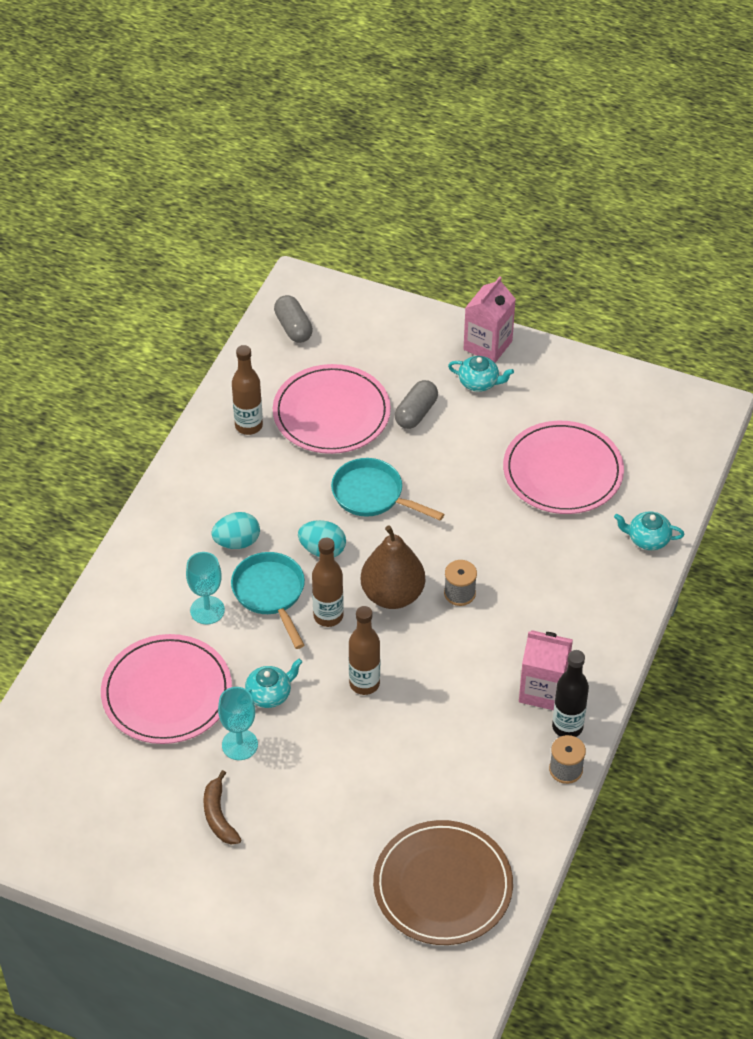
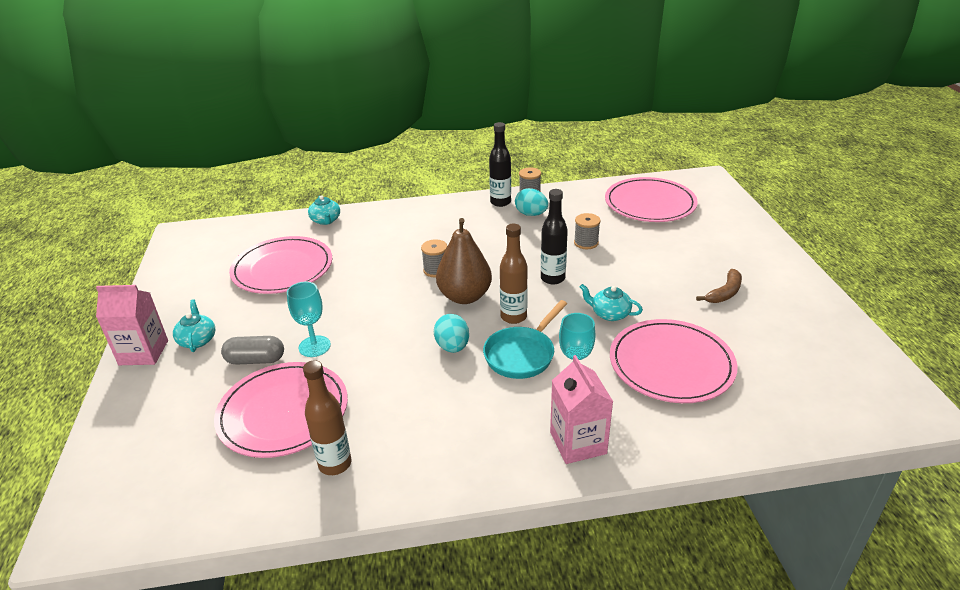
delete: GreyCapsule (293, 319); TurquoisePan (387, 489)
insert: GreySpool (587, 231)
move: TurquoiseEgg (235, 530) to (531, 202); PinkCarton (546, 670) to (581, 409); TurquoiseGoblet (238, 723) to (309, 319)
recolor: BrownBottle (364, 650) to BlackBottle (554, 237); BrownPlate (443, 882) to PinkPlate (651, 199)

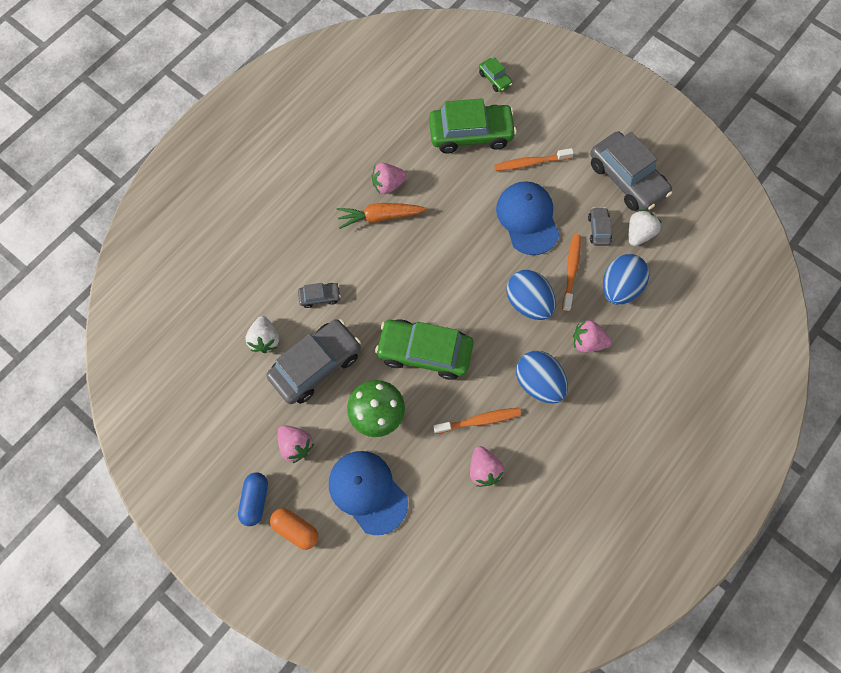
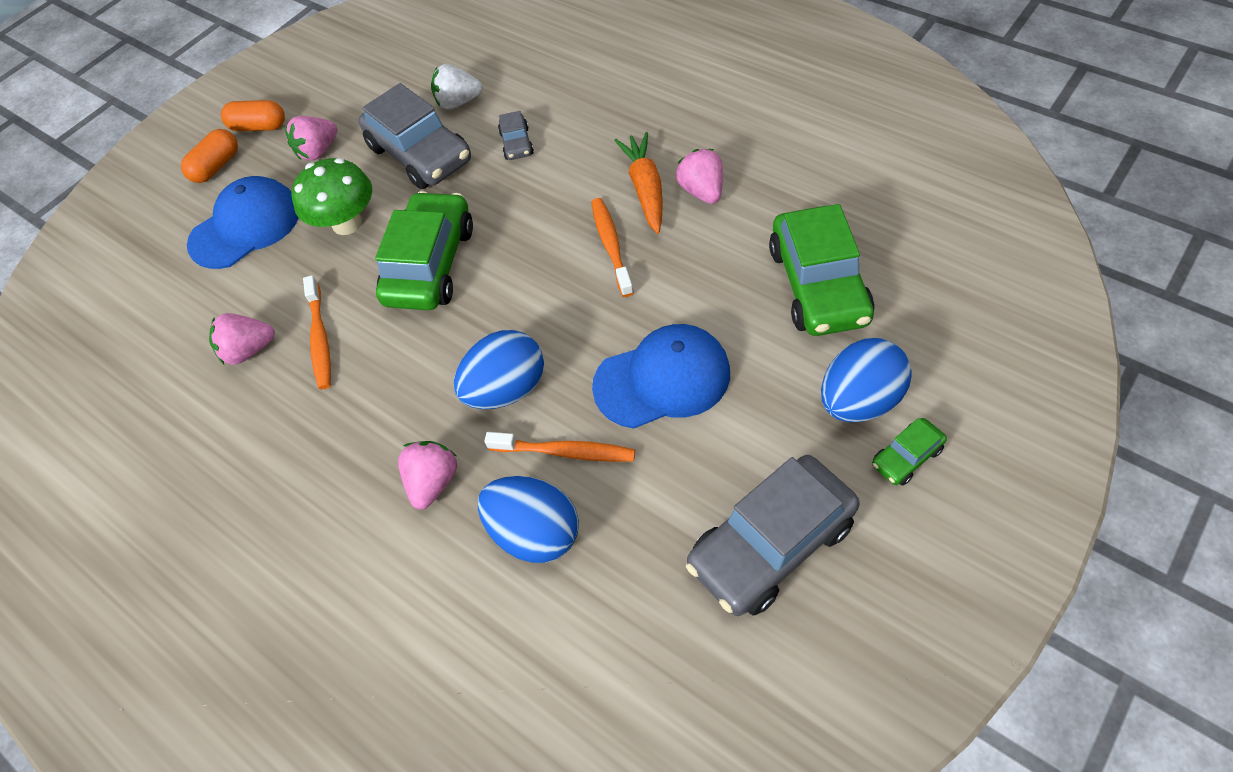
delete: GreyCar (600, 226); WhiteStrawberry (645, 228)
move: GreenCar (495, 74) to (909, 451); OrangeToothbrush (534, 159) to (612, 247); BlueEgg (542, 377) to (866, 380)
recolor: BlueCapsule (253, 499) to OrangeCapsule (253, 115)

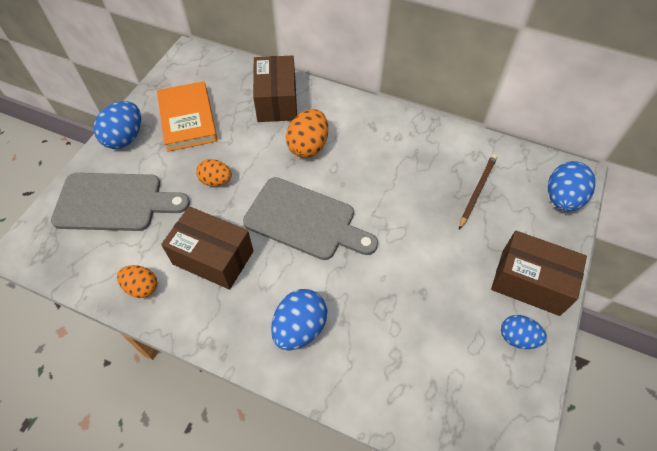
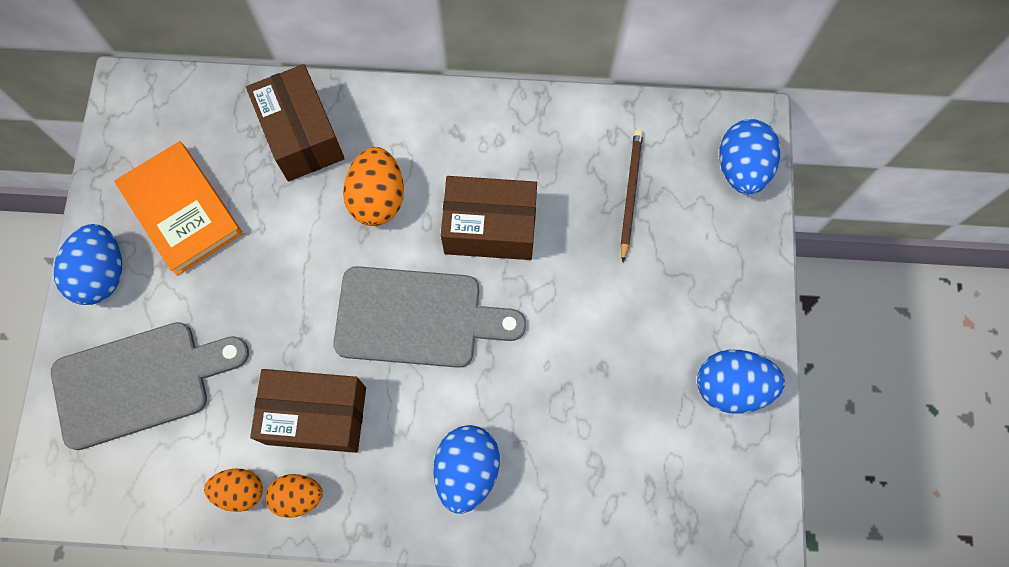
move: OrangeEgg (214, 172) to (294, 496); BrownBox (539, 273) to (489, 218)
resize: BlueEgg (524, 332) = (741, 382) x1.54

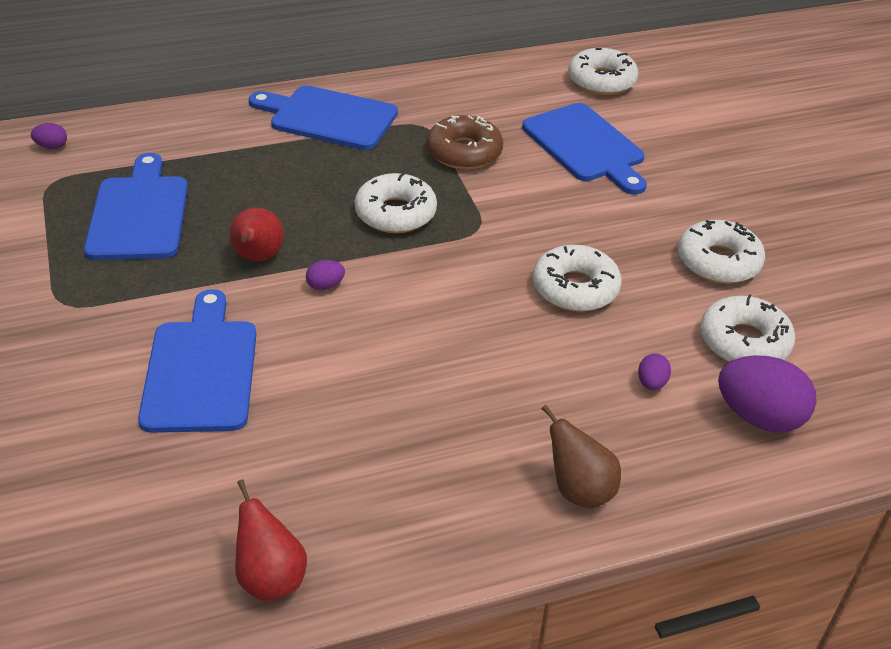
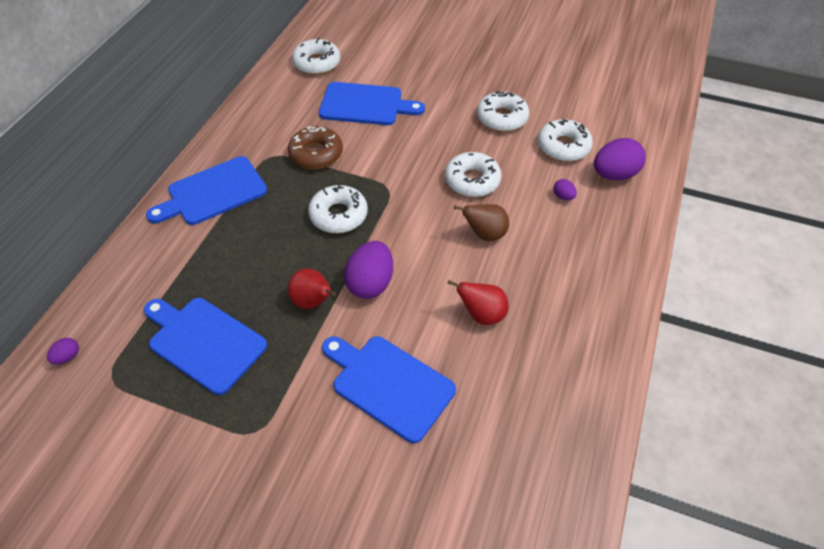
move: BrownPear (581, 457) to (481, 222); RedPear (271, 540) to (478, 302)
resize: PurpleEgg (325, 275) = (368, 270) x2.17

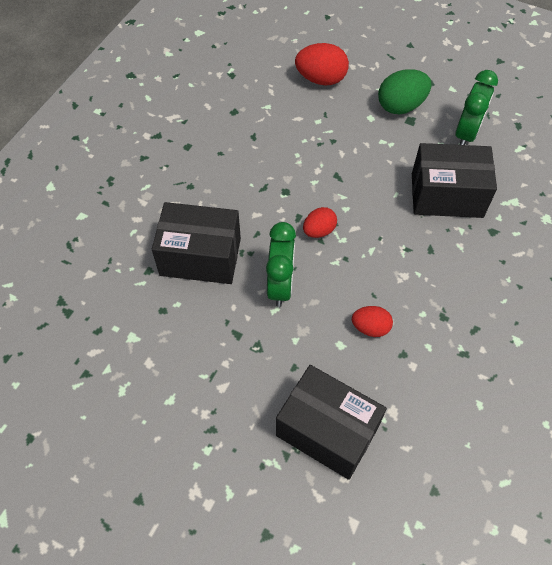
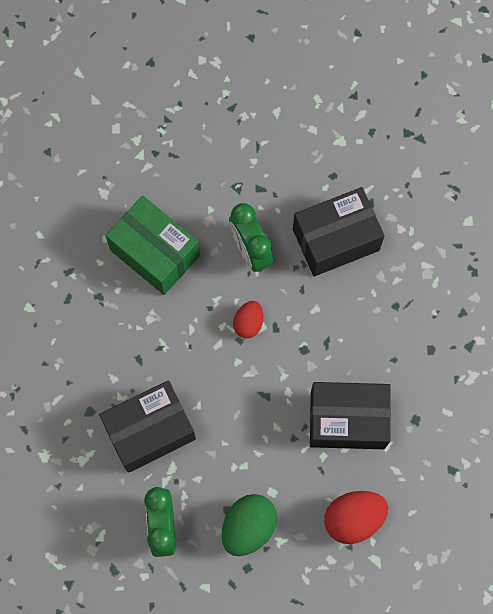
move: BlackBox (331, 422) to (350, 415)
replace: RedEgg (372, 321) to GreenBox (152, 245)

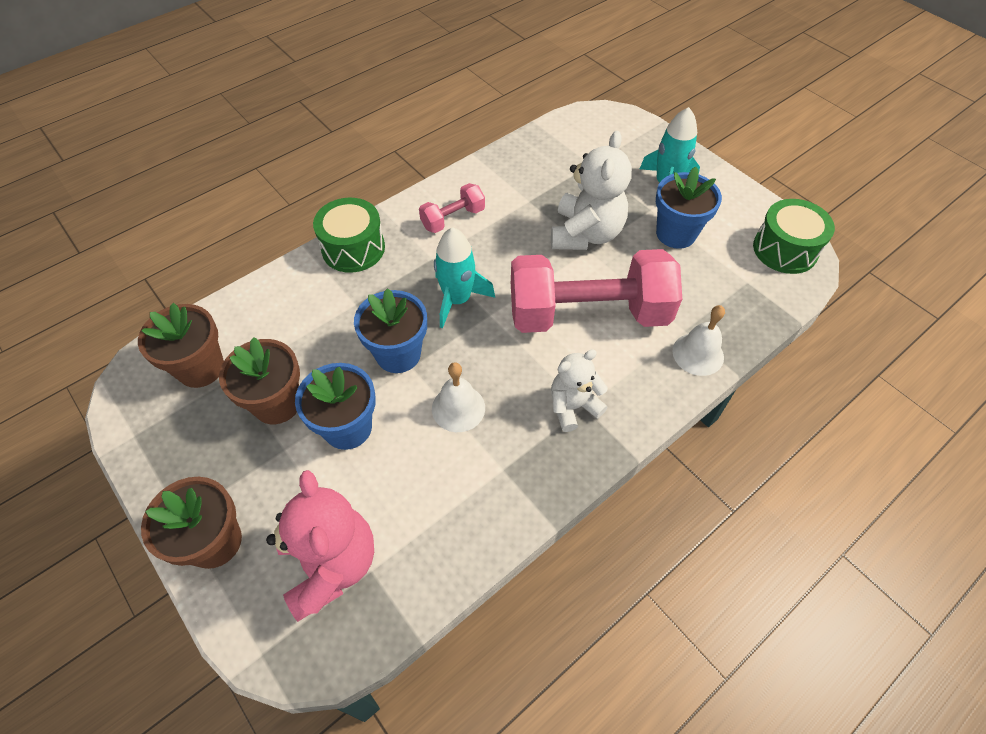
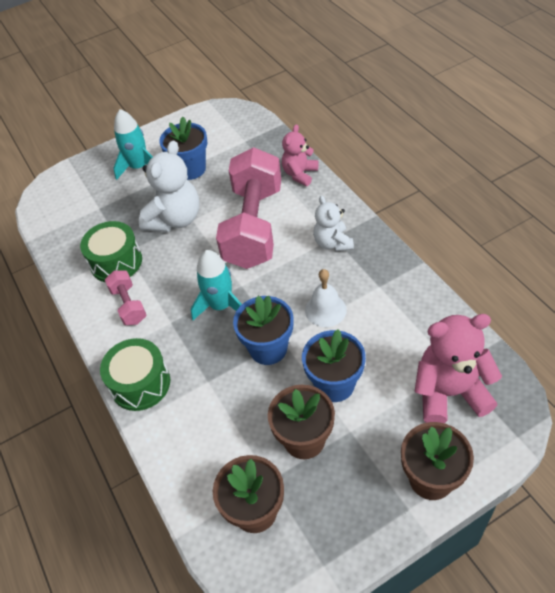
move: GreenDrum (794, 236) to (111, 251)
replace: WhiteBell (698, 340) to PinkTeddyBear (300, 155)
rotate: WhiteTeddyBear (591, 190) = (169, 186) 90 degrees clockwise

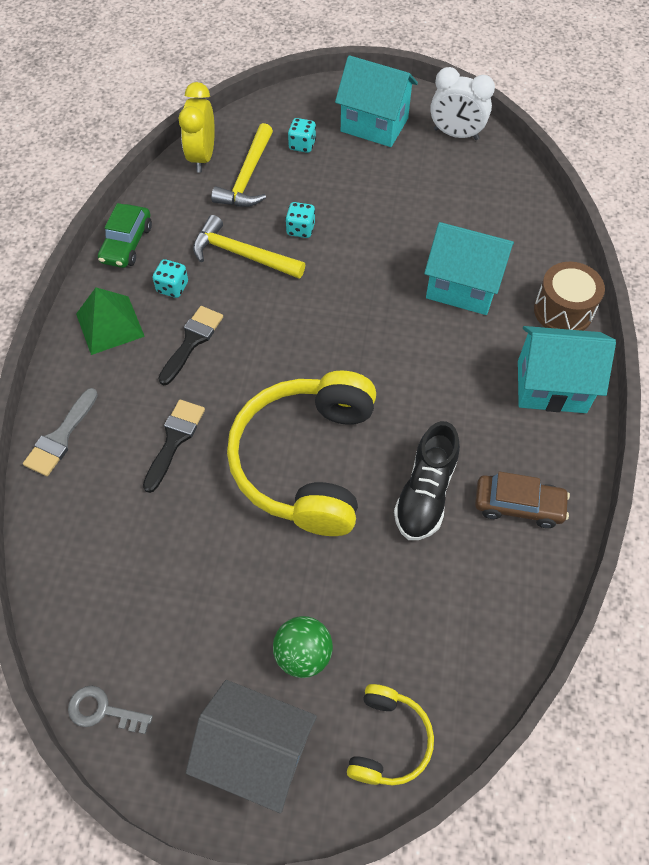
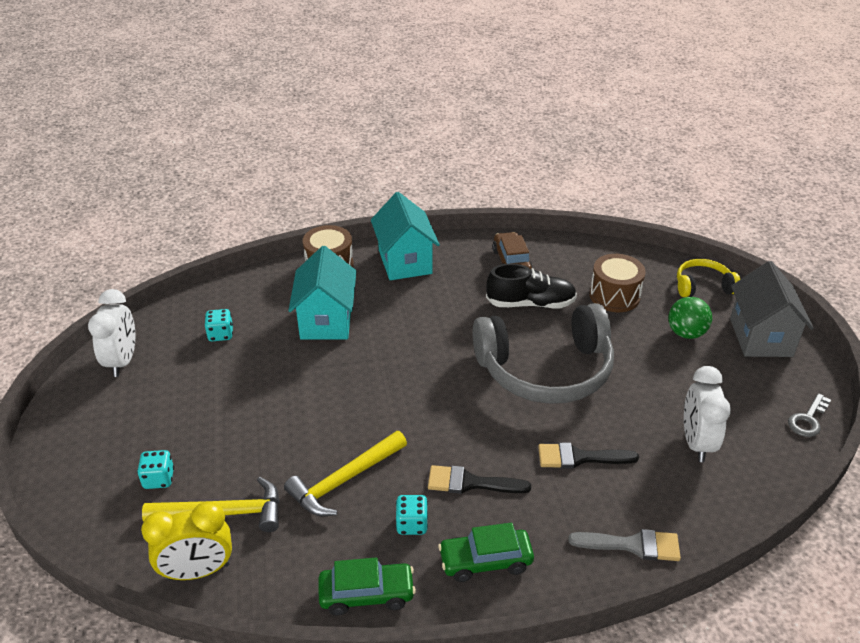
delete: TurquoiseHouse (376, 101)
insert: BrownDrum (618, 283); WhiteClock (707, 414)
move: TurquoiseDice (300, 220) to (219, 325)
replace: GreenPyramid (110, 321) to GreenCar (486, 552)
recolor: YellowHeadphones (301, 453) to GreyHeadphones (543, 353)
rotate: YellowHammer (249, 247) = (345, 473) 45 degrees clockwise; GreyKey (110, 709) = (809, 415) 45 degrees clockwise

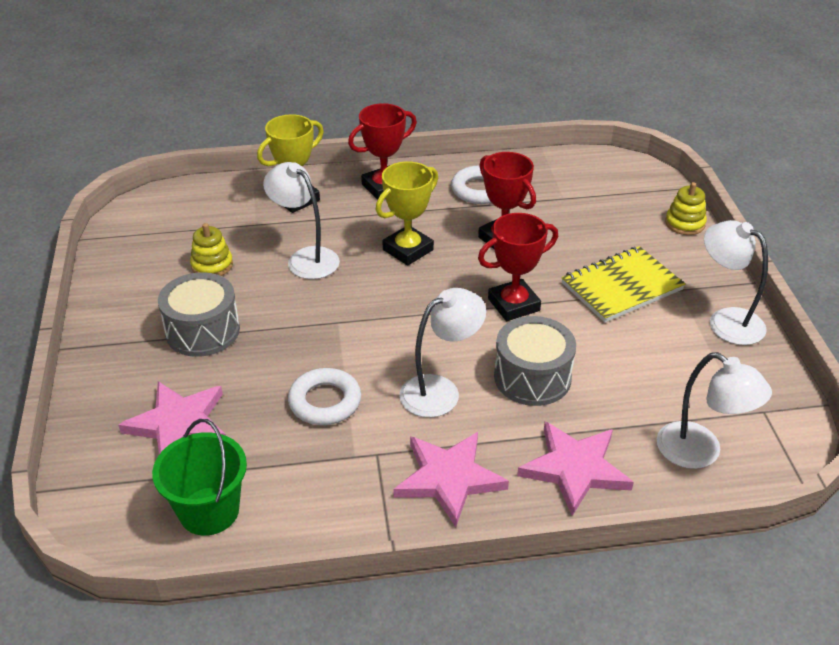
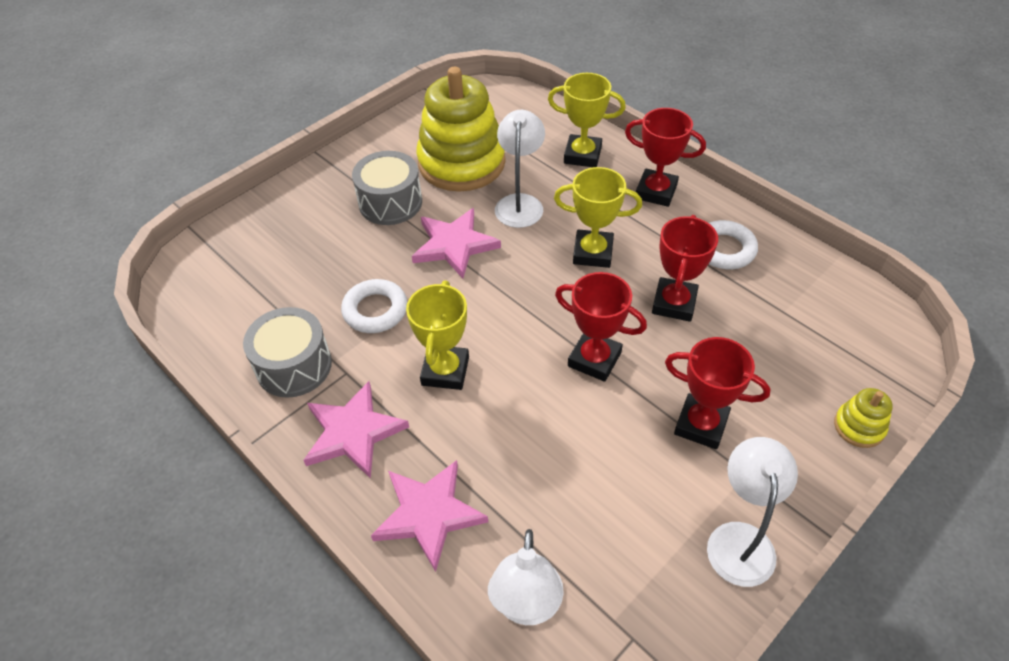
delete: GreenBucket (199, 477)
move: GreyDrum (535, 361) to (287, 352); PinkStar (172, 417) to (456, 243)
replace: YellowNotebook (623, 284) to RedTrophy (718, 393); WhiteLamp (442, 352) to YellowTrophy (437, 335)
resize: YellowStackingToy (211, 249) = (461, 129) x2.36

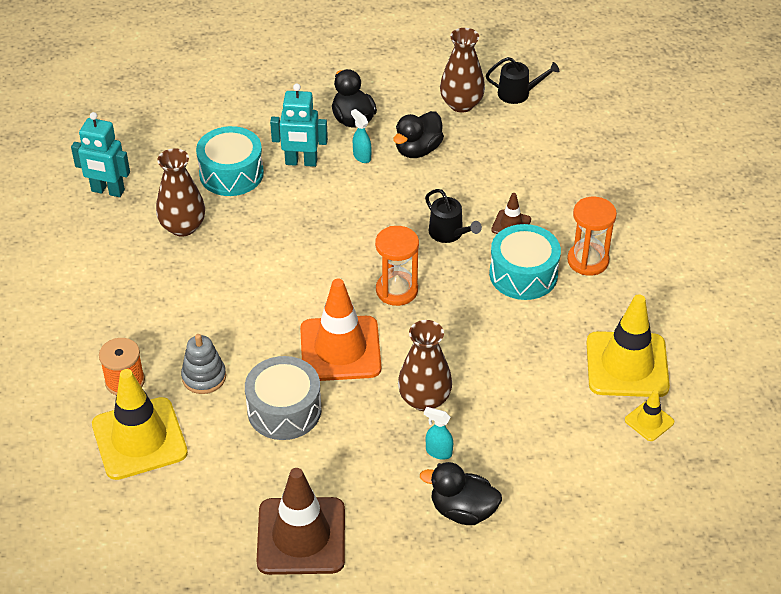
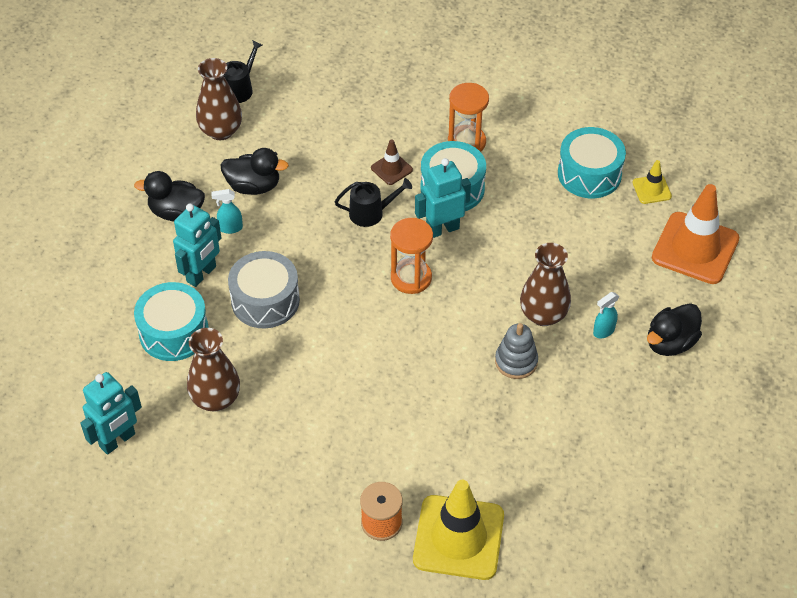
delete: BrownTrafficCone (301, 521)
insert: TurquoiseRobot (443, 198)
move: OrangeTrafficCone (340, 330) to (695, 234); GreyStackingToy (203, 364) to (516, 351); GreyDrum (283, 398) to (264, 289)
replace: YellowTrafficCone (628, 345) to TurquoiseDrum (592, 162)
rotate: BlackDuck (418, 134) = (254, 171) 60 degrees counterclockwise

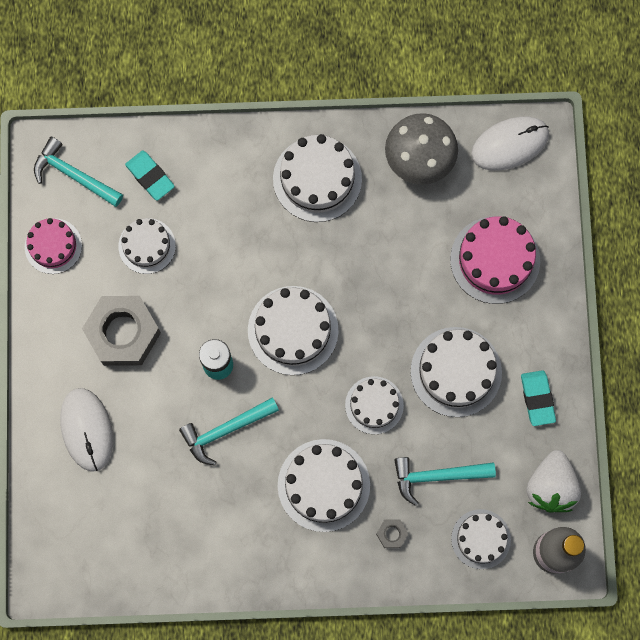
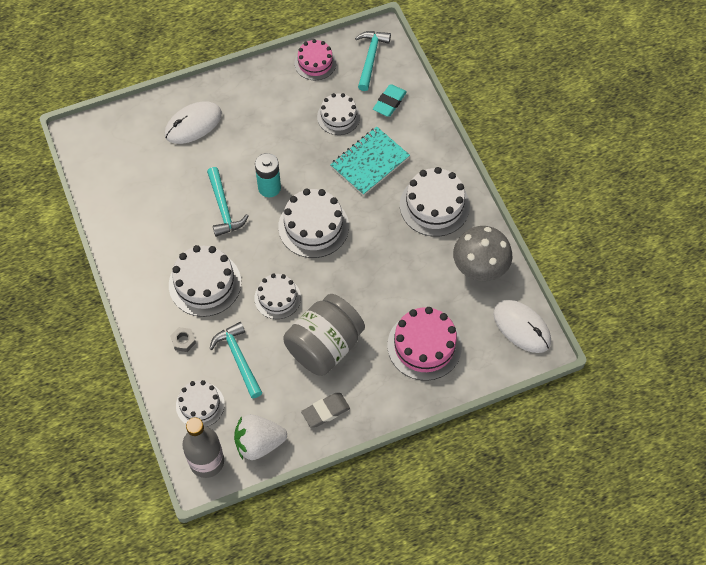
delete: GreyNut (121, 331)
insert: TurquoiseNotebook (370, 161)
replace: WhiteCake (456, 372) to GreyJar (324, 335)
recolor: TurquoiseEraser (538, 398) to GreyEraser (325, 410)
rotate: TurquoiseHammer (229, 431) = (227, 202) 150 degrees counterclockwise

